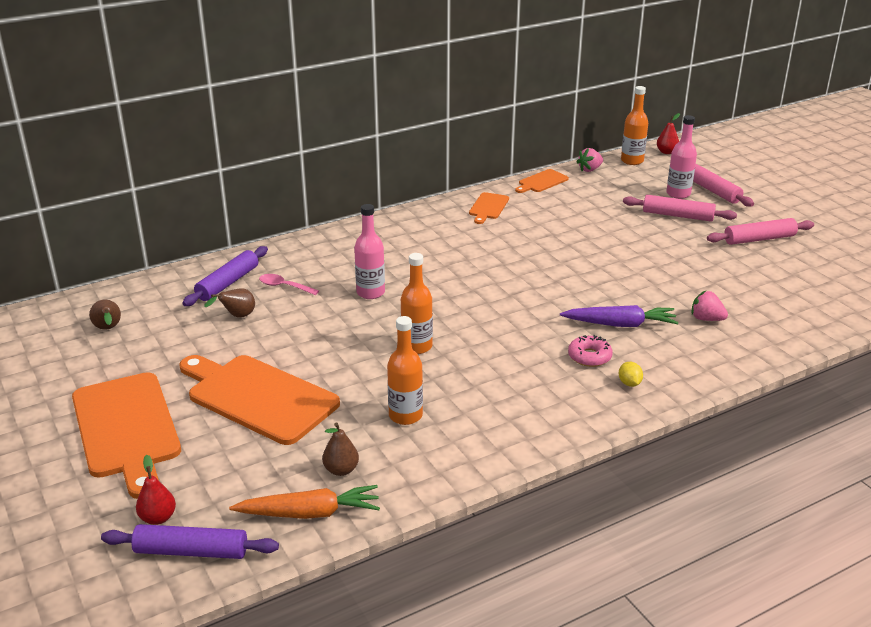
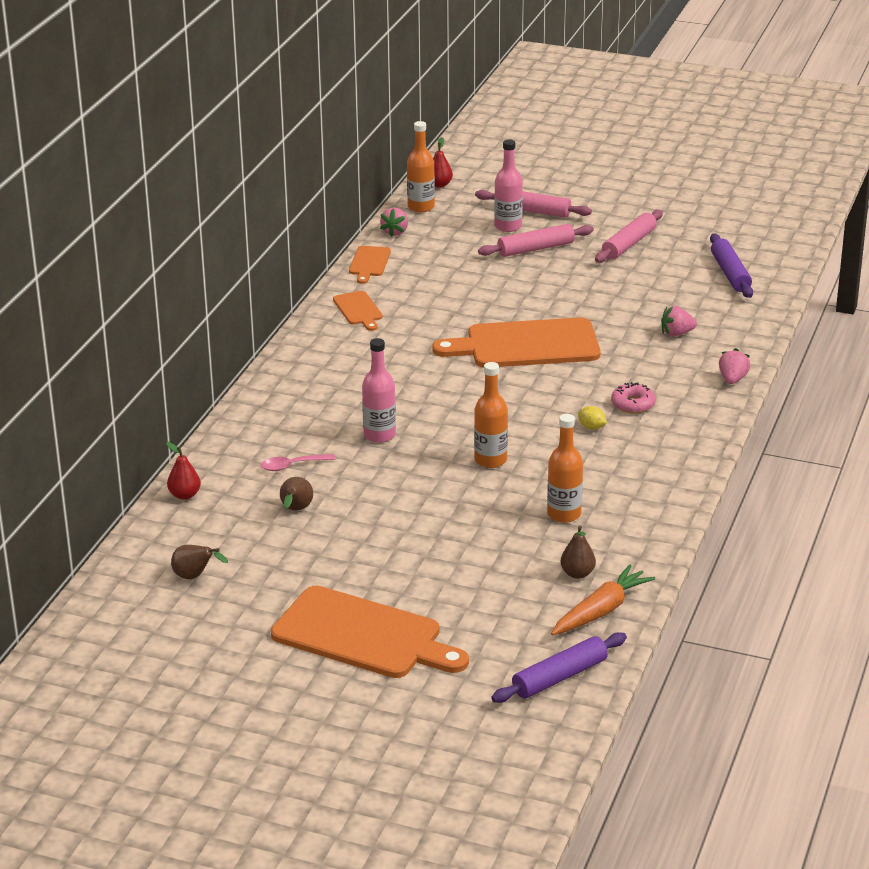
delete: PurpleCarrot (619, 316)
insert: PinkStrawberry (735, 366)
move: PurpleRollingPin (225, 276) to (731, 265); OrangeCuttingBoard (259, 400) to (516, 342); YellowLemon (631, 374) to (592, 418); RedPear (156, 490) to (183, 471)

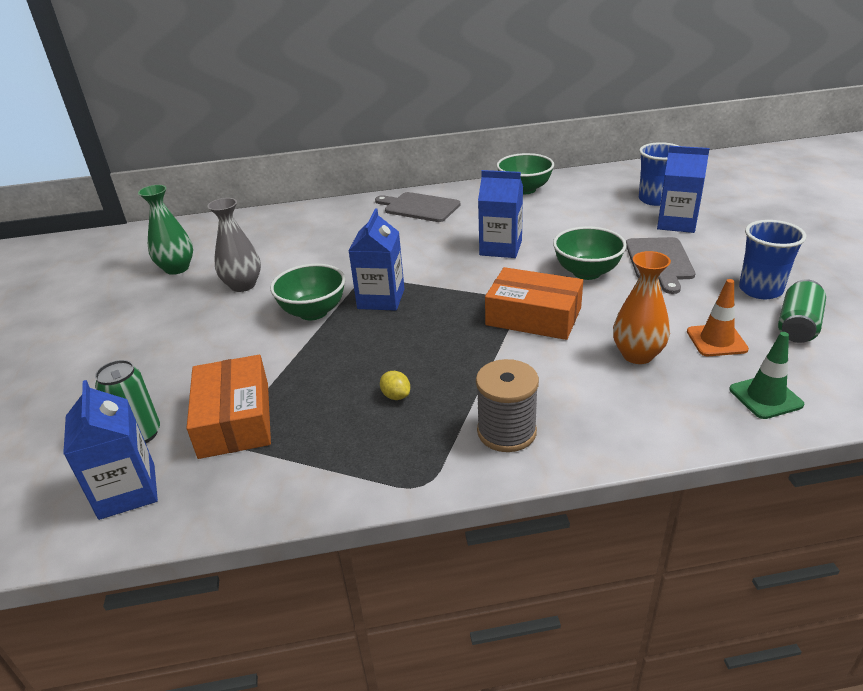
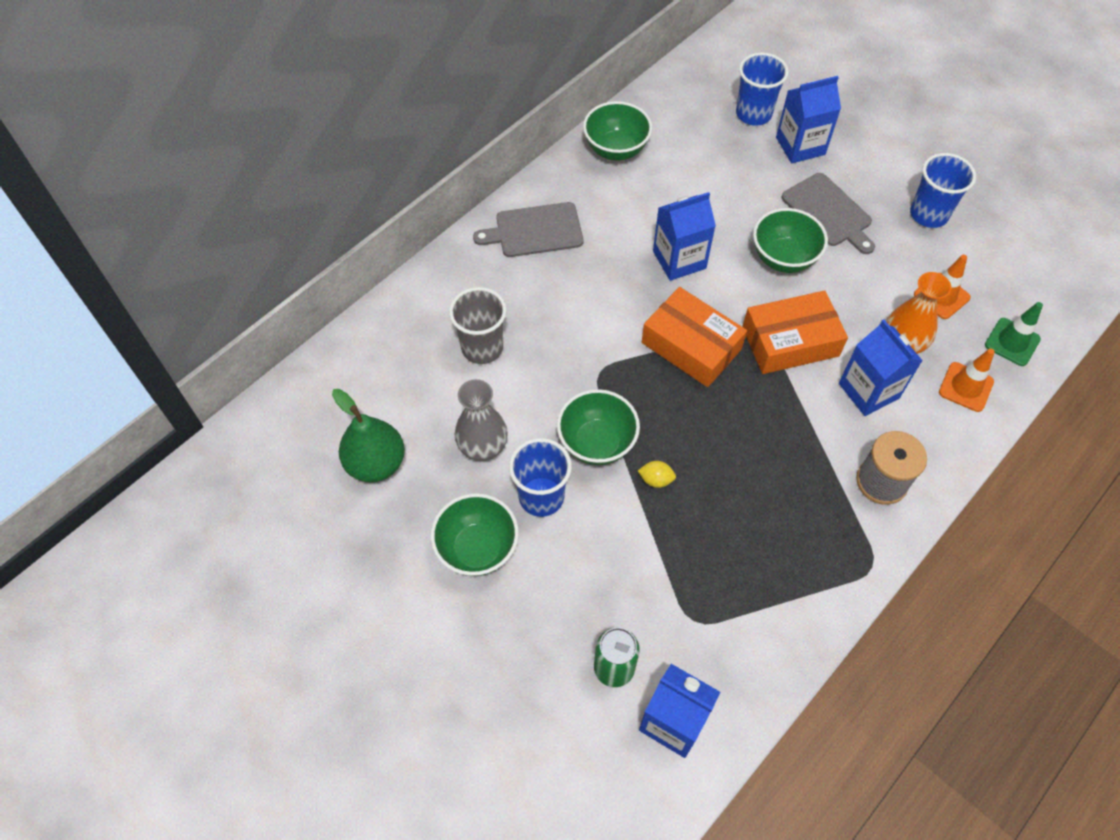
delete: GreenCan (802, 311)
insert: GreyCup (478, 325); OrangeTrafficCone (967, 380); BlueCup (540, 477); GreenBowl (475, 534)
move: BlueCarton (376, 259) to (881, 368); OrangeBox (228, 407) to (694, 337); YellowLemon (395, 385) to (657, 474)
replace: GreenVase (165, 230) to GreenPear (368, 435)

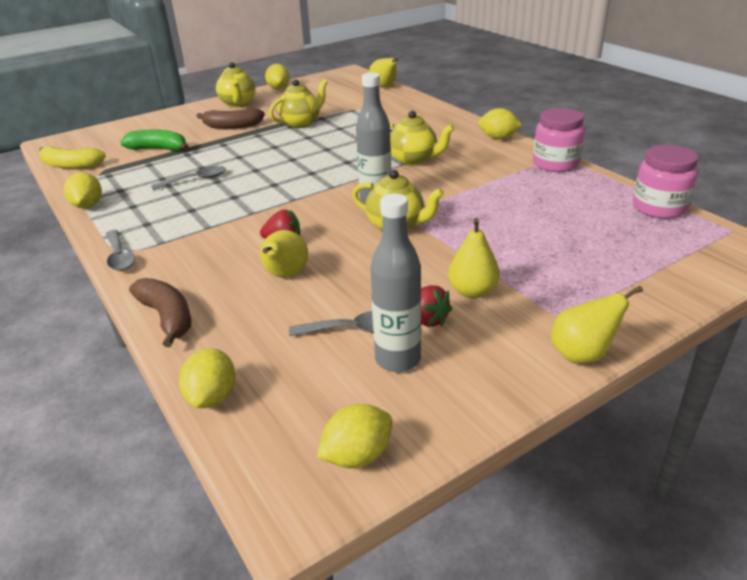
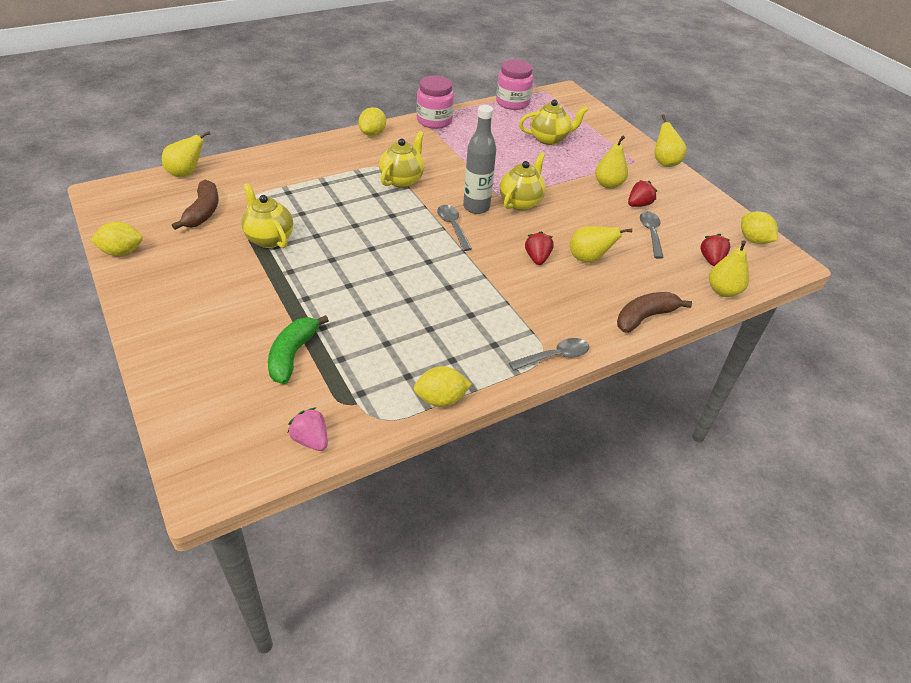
delete: GreyBottle (395, 283)
insert: RedStrawberry (715, 250)
move: YellowTeapot (235, 84) to (553, 122); BrownBanana (231, 118) to (195, 205); GreySpoon (188, 178) to (454, 228)
replace: YellowBanana (72, 157) to PinkStrawberry (308, 429); YellowLemon (207, 378) to YellowPear (729, 268)

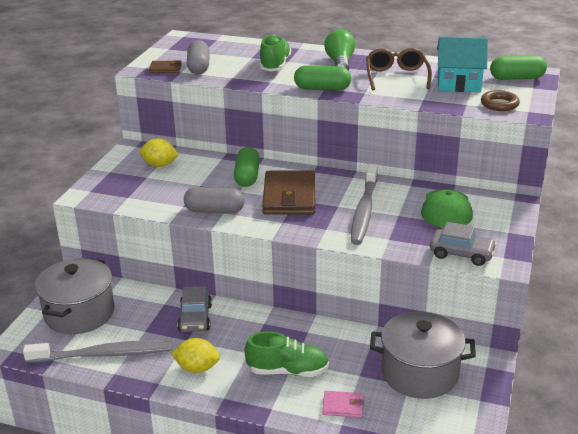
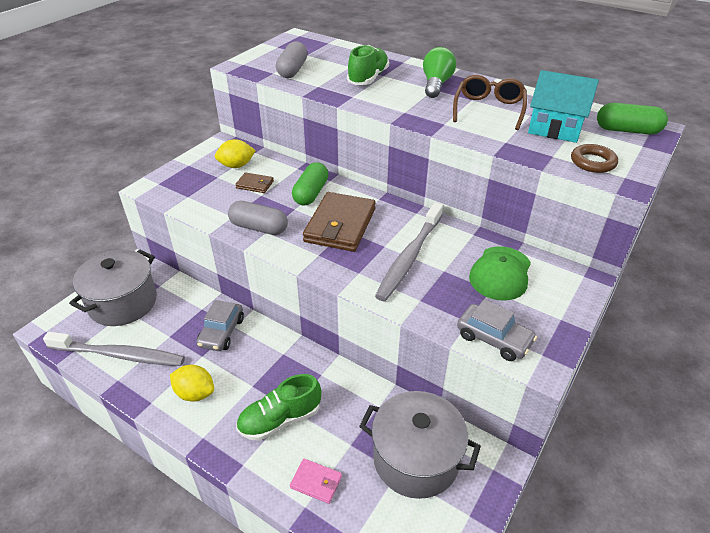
delete: GreenCapsule (322, 77)
move: BrownWallet (165, 67) to (254, 182)
rotate: YellowLemon (159, 152) = (235, 153) 45 degrees counterclockwise; GreenShoe (286, 354) = (278, 407) 135 degrees clockwise

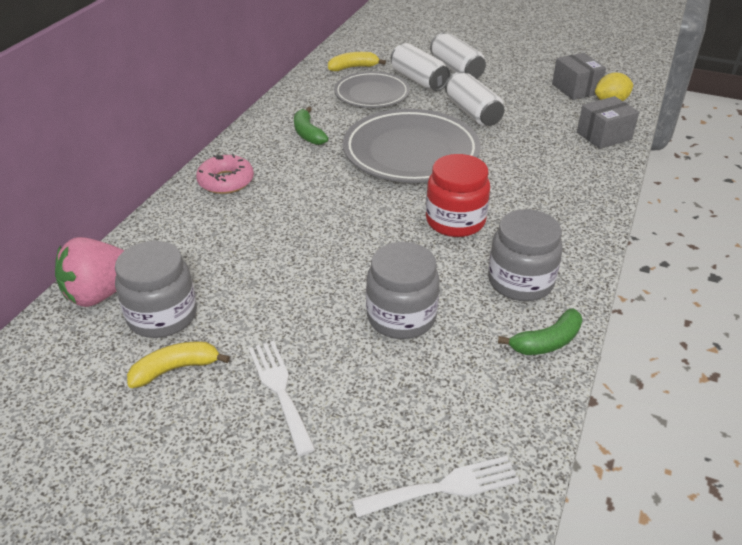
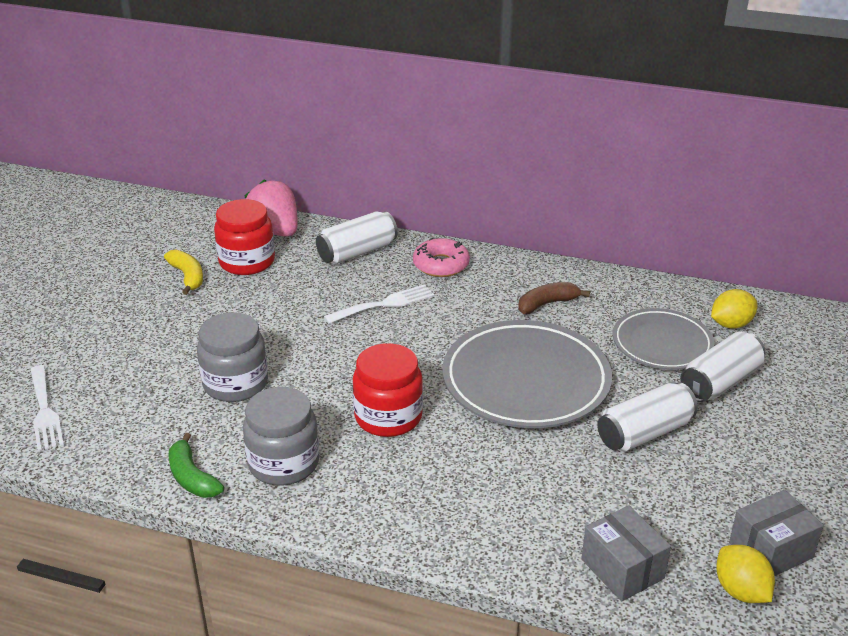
move: WhiteCan (458, 56) to (357, 237); WhiteFork (282, 398) to (379, 304)
replace: YellowBanana (357, 61) to YellowLemon (734, 309)
recolor: GreenBanana (311, 126) to BrownBanana (554, 298); GreyJar (156, 289) to RedJar (244, 237)

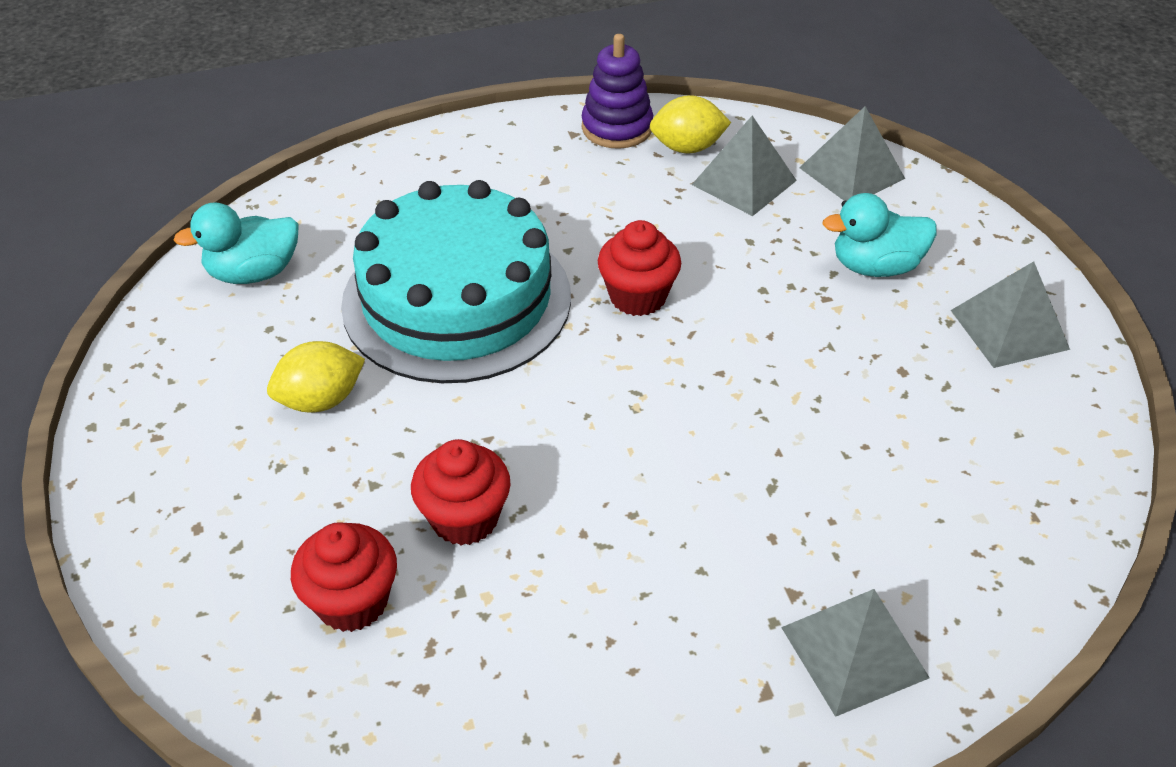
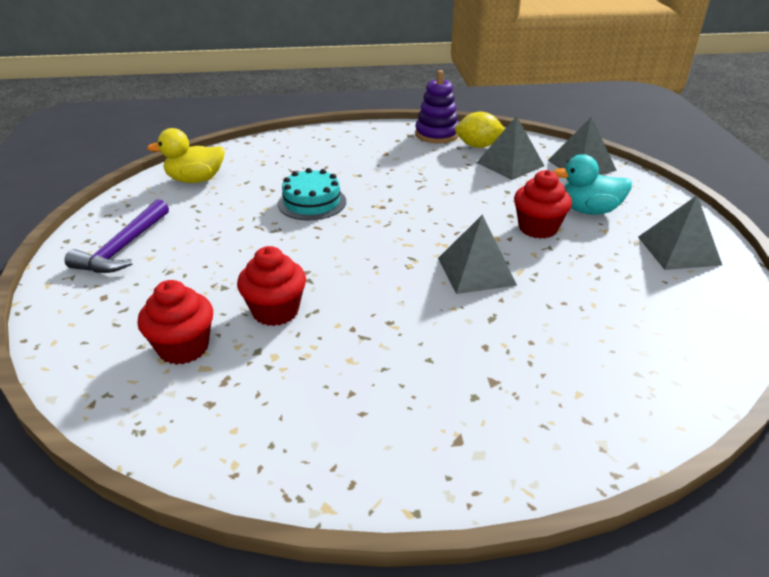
delete: YellowLemon (316, 377)
insert: PurpleHammer (116, 236)
move: RedCupcake (639, 268) to (543, 204); GreyPyramid (855, 653) to (477, 254)
recolor: TurquoiseDuck (236, 243) to YellowDuck (186, 155)
resize: TurquoiseCake (456, 281) = (312, 194) x0.47

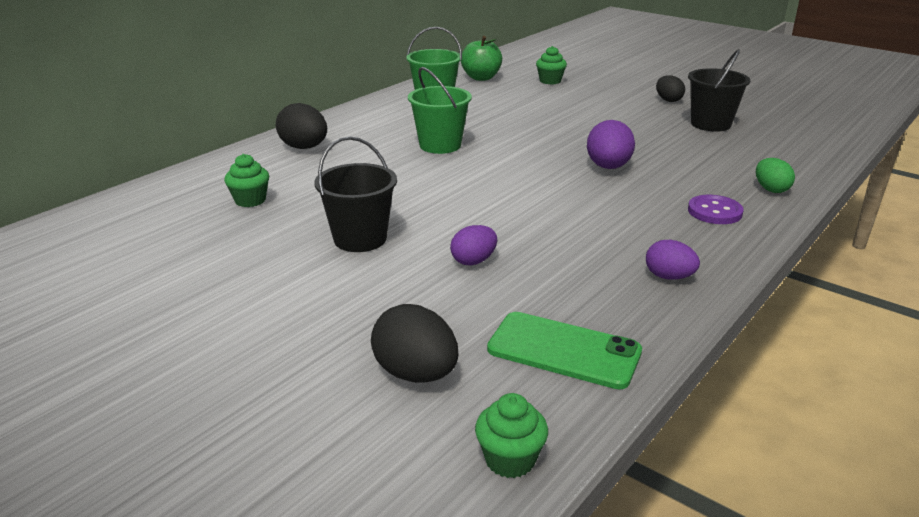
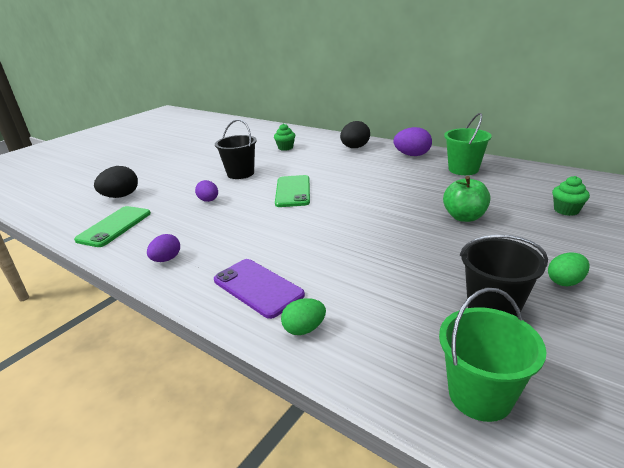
delete: GreenCupcake (511, 435)
insert: GreenPhone (292, 191)
move: GreenApple (481, 58) to (466, 199); GreenBucket (440, 110) to (492, 355); PurpleEgg (611, 144) to (412, 141)
replace: PurpleButton (716, 209) to PurplePhone (259, 289)
recolor: BlackEgg (670, 88) to GreenEgg (569, 269)

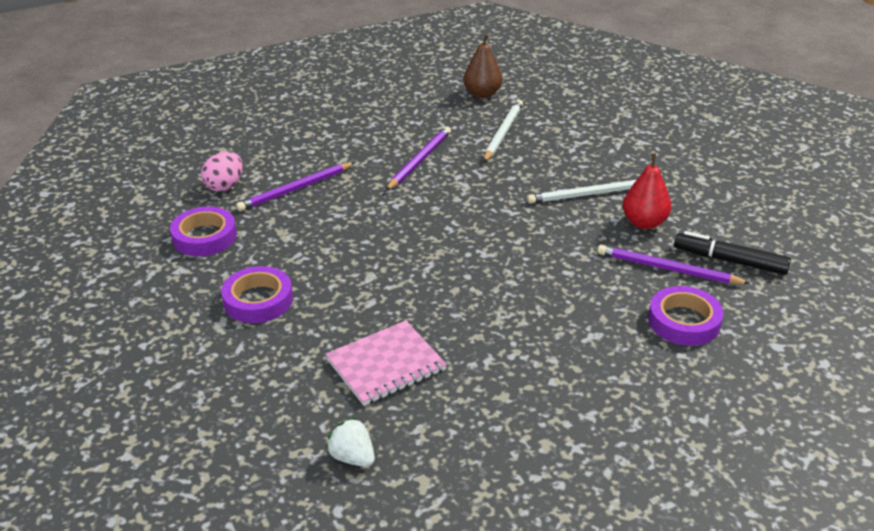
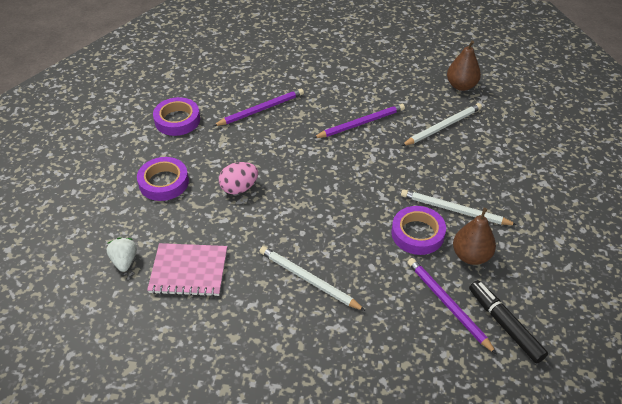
insert: WhitePencil (312, 278)
move: PinkEgg (222, 171) to (238, 178); PurpleTape (685, 316) to (418, 230); WhiteStrawberry (350, 442) to (122, 254)
recolor: RedPear (647, 191) to BrownPear (474, 236)
rotate: PurplePencil (295, 186) = (258, 107) 150 degrees clockwise

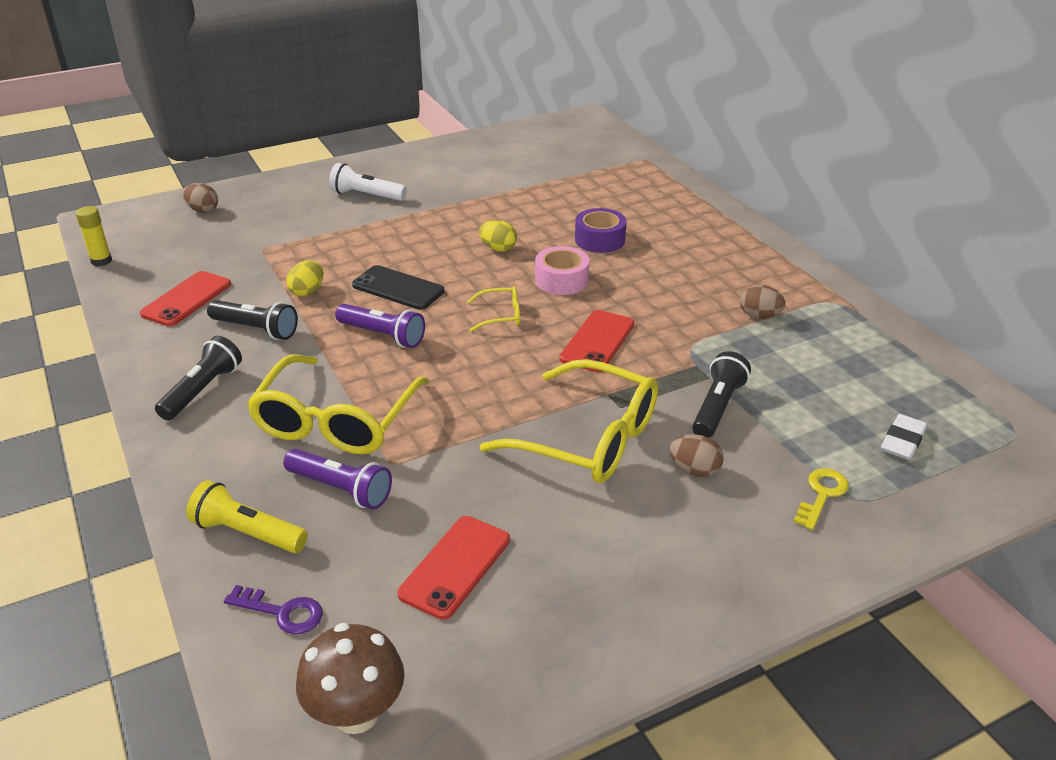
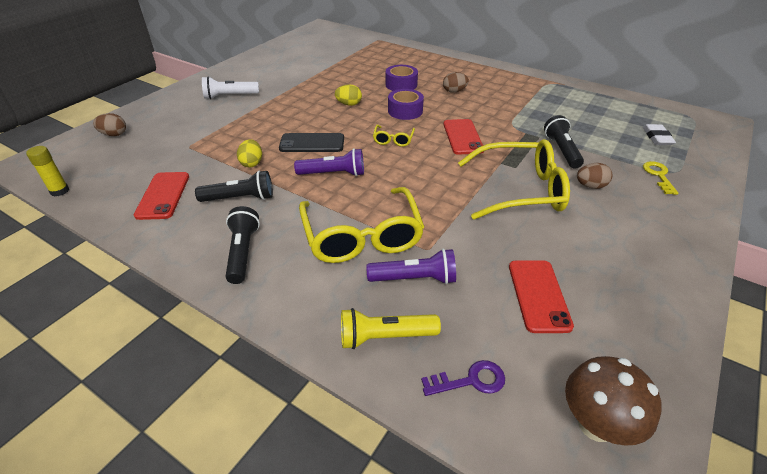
move: BrownEgg (763, 301) to (456, 82)
recolor: PinkTape (562, 270) to PurpleTape (406, 104)
rotate: YellowGlasses (493, 309) = (394, 136) 135 degrees clockwise

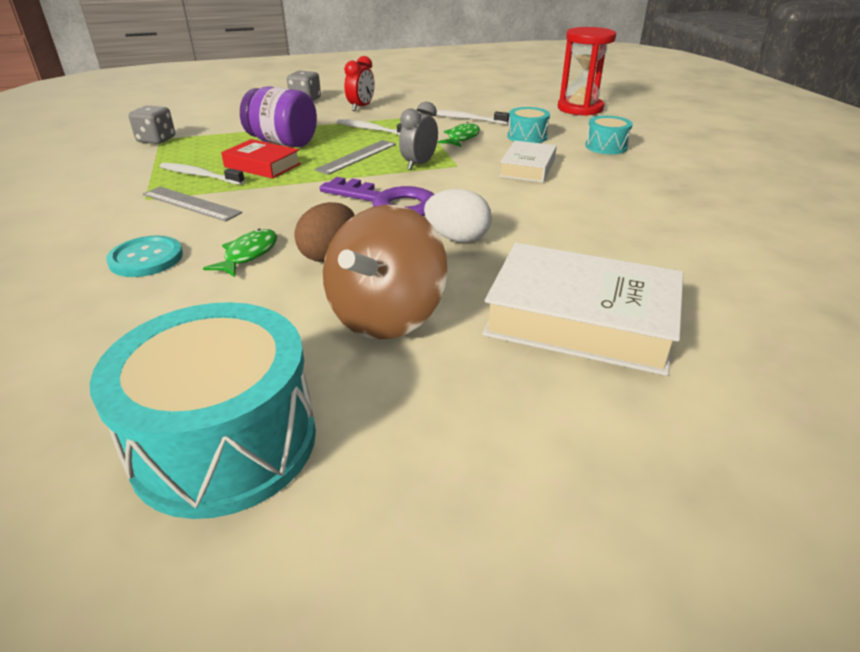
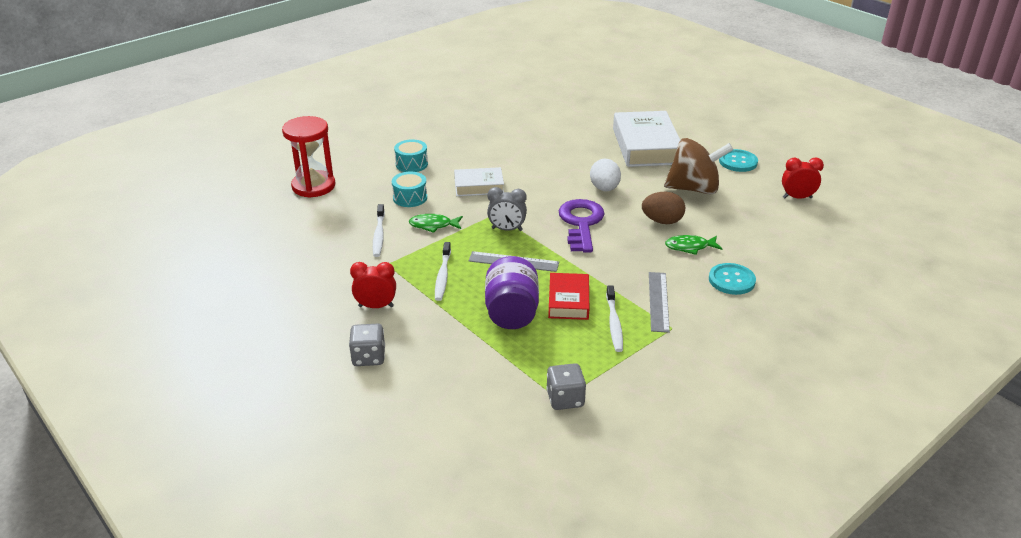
insert: TurquoiseButton (738, 160)
replace: TurquoiseDrum (203, 410) to RedClock (803, 178)

